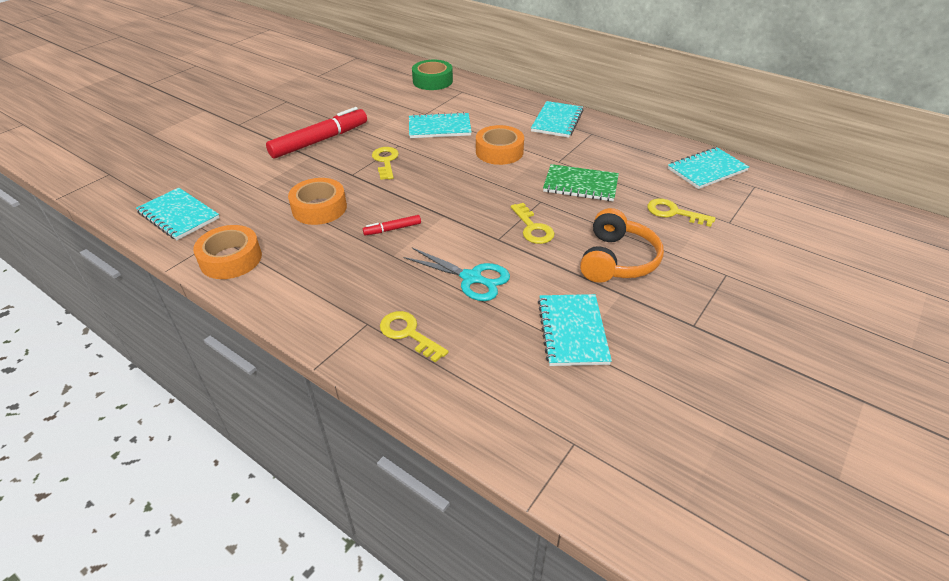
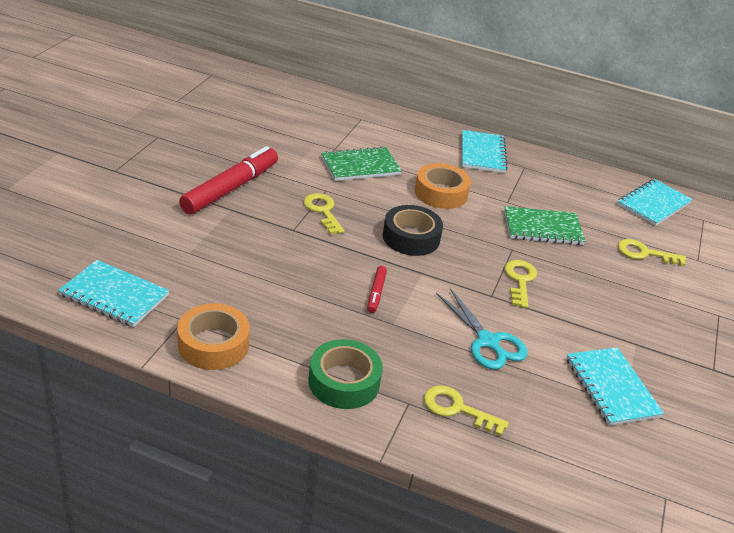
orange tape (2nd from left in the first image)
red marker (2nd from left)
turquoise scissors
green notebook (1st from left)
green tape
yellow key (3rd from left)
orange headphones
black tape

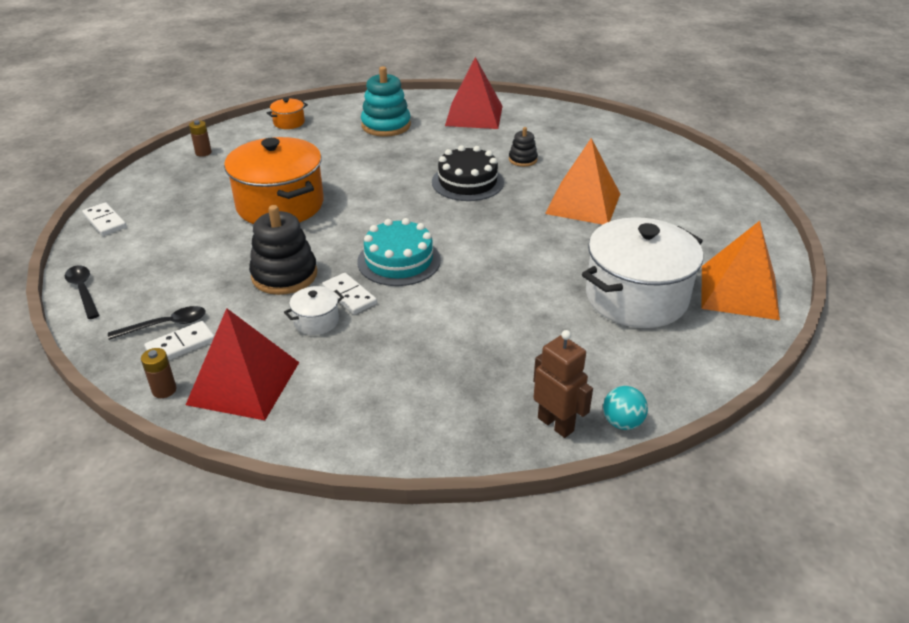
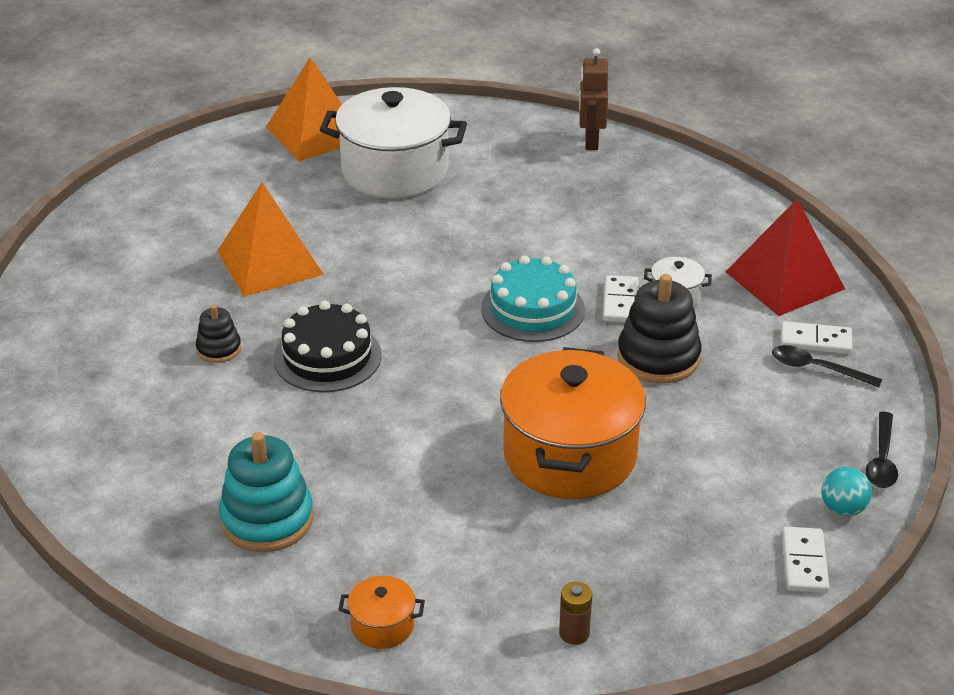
brown battery (1st from left in the first image)
red pyramid (2nd from left in the first image)
turquoise ball

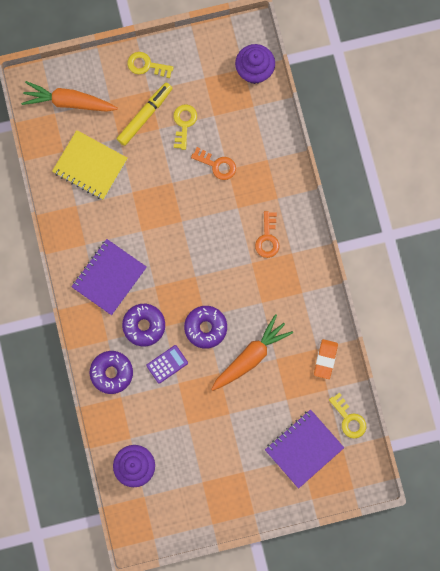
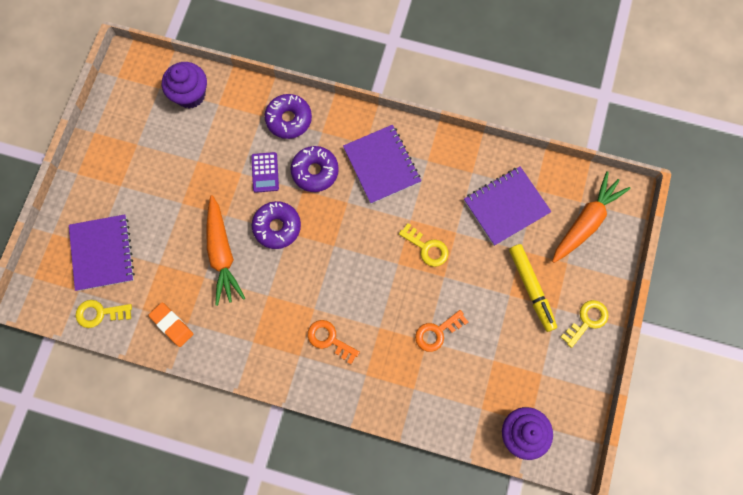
purple notebook (3rd from left)
yellow key (2nd from left)

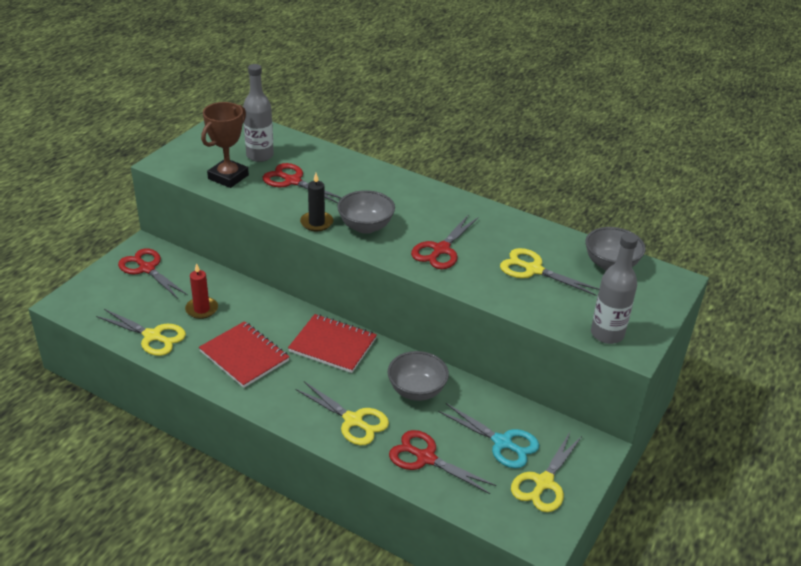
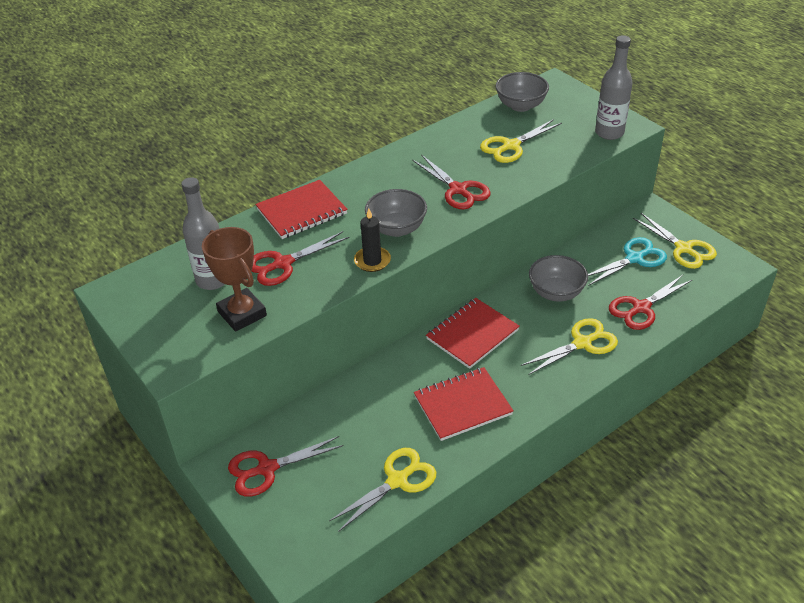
red candle
red notebook (1st from left)

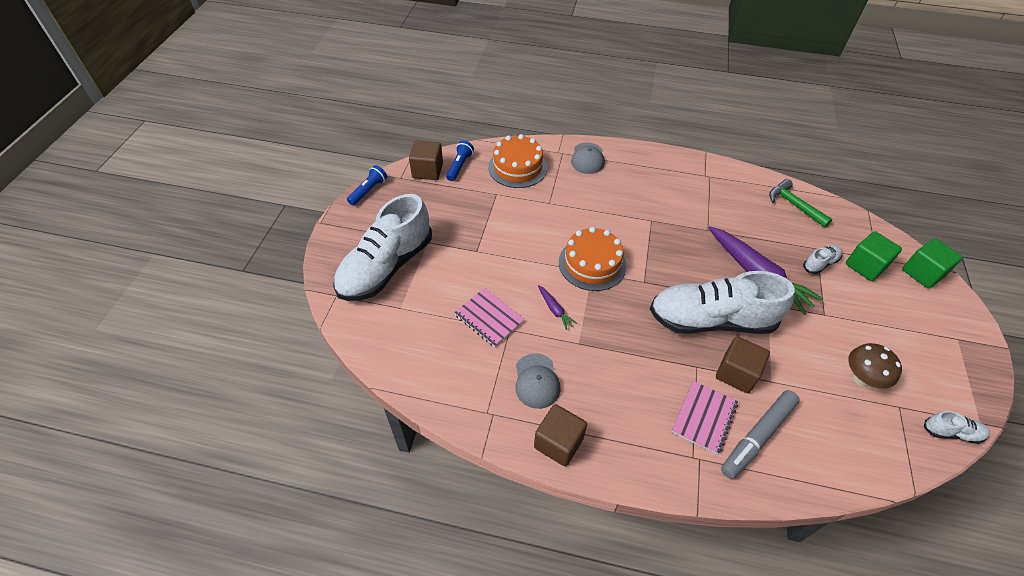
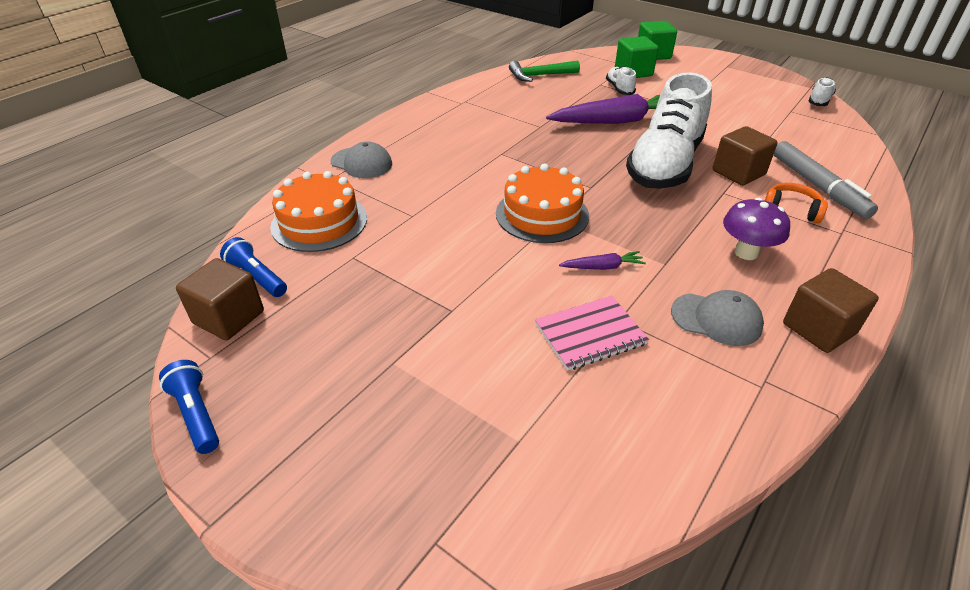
white shoe (1st from left in the first image)
orange headphones
brown mushroom
purple mushroom

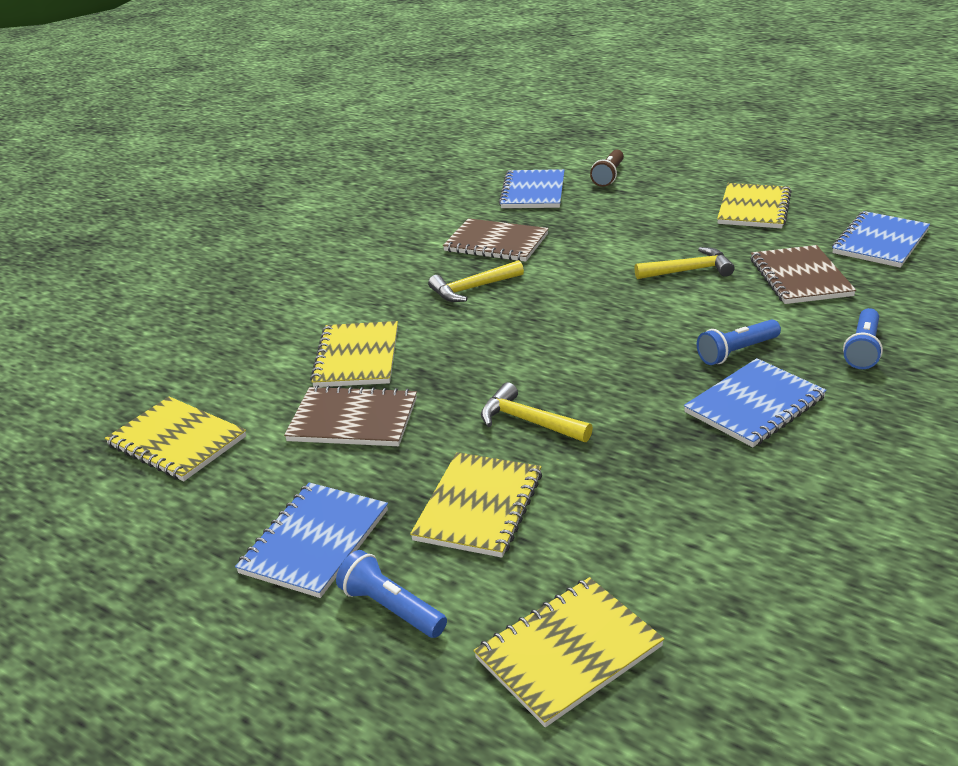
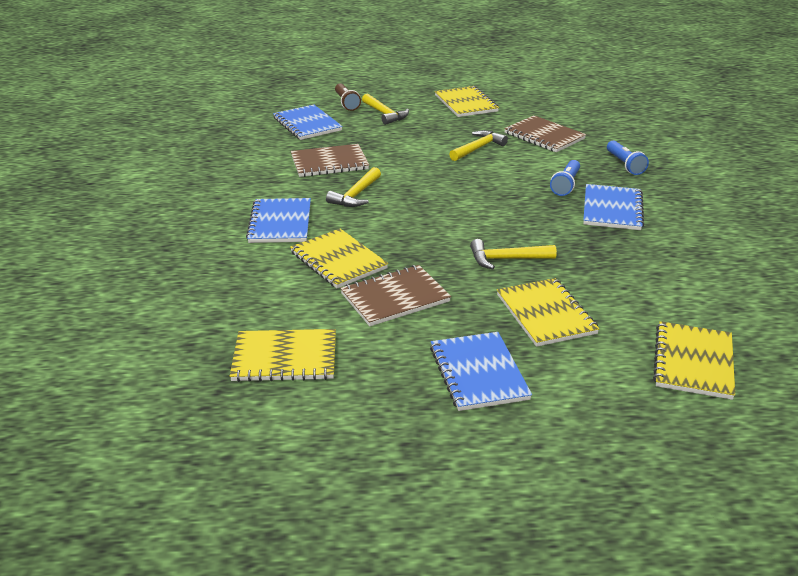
blue flashlight (1st from left in the first image)
blue notebook (1st from left)
yellow hammer (2nd from left)

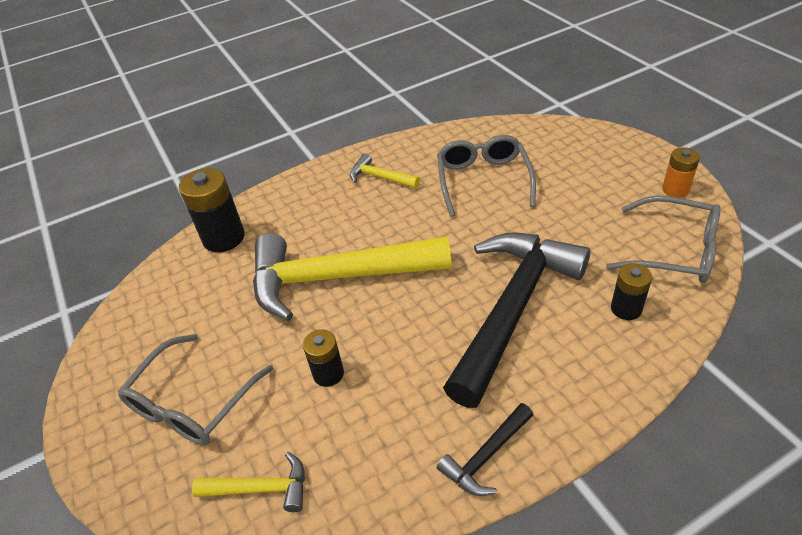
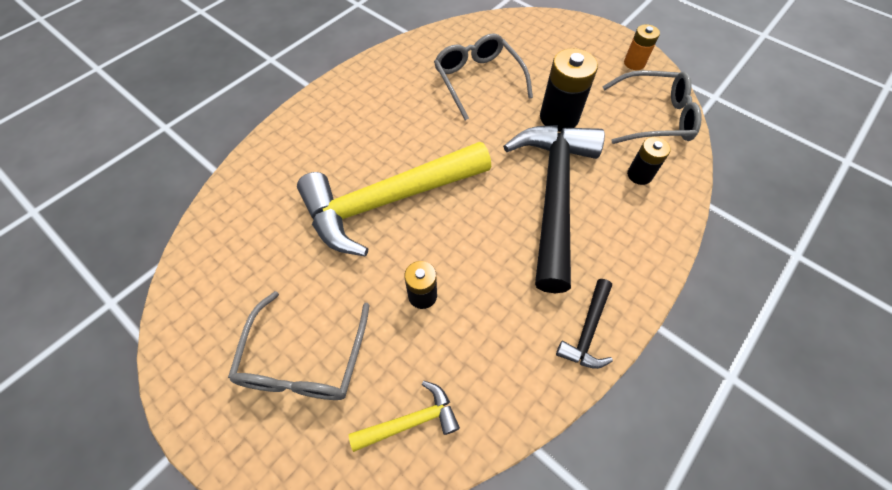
black battery (2nd from left)
yellow hammer (3rd from left in the first image)

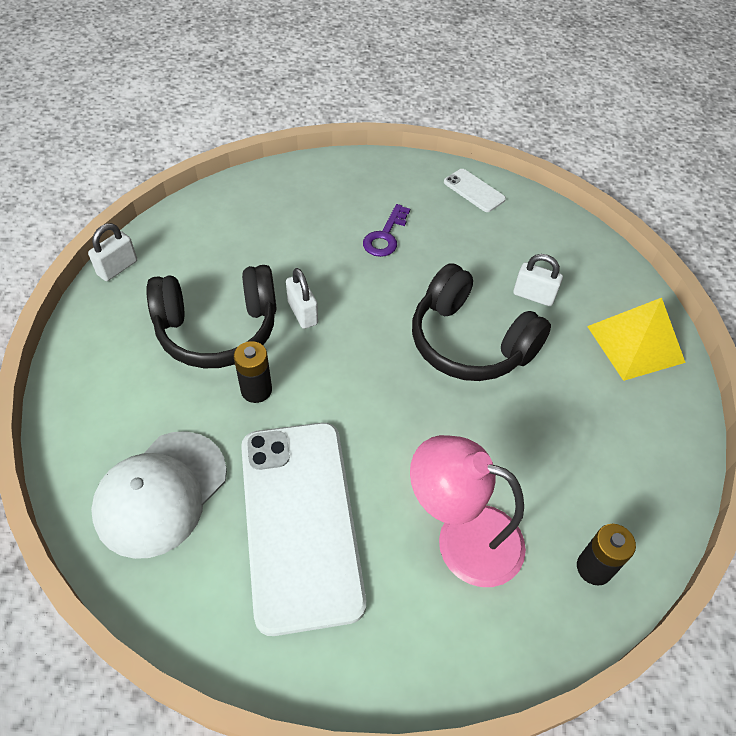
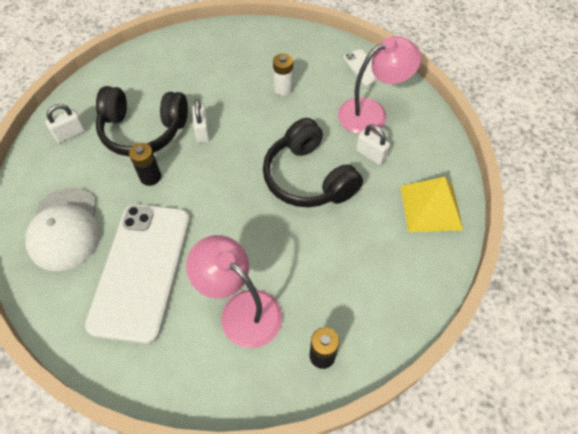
white padlock (1st from left)
white cap
white battery
pink lamp (2nd from left)

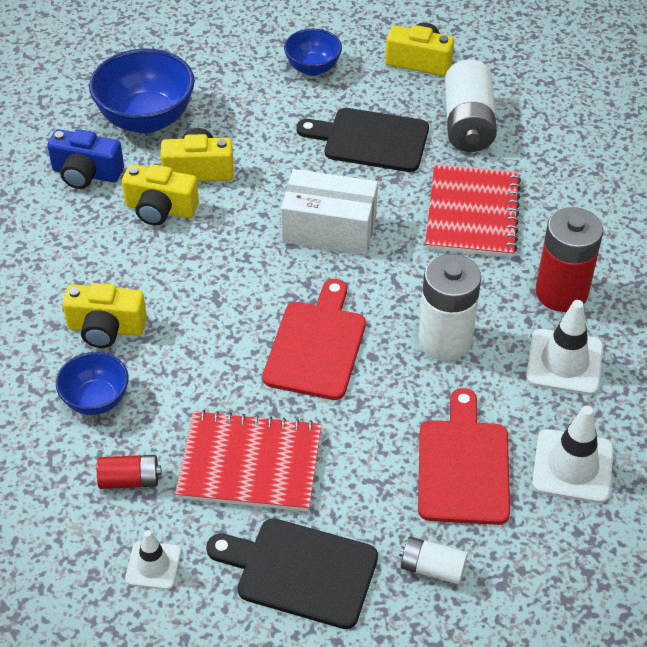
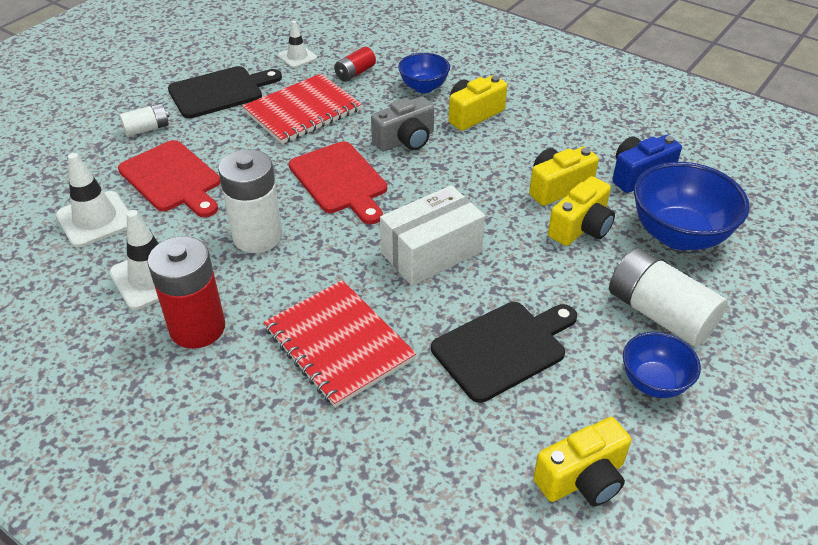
white battery (3rd from left)
grey camera

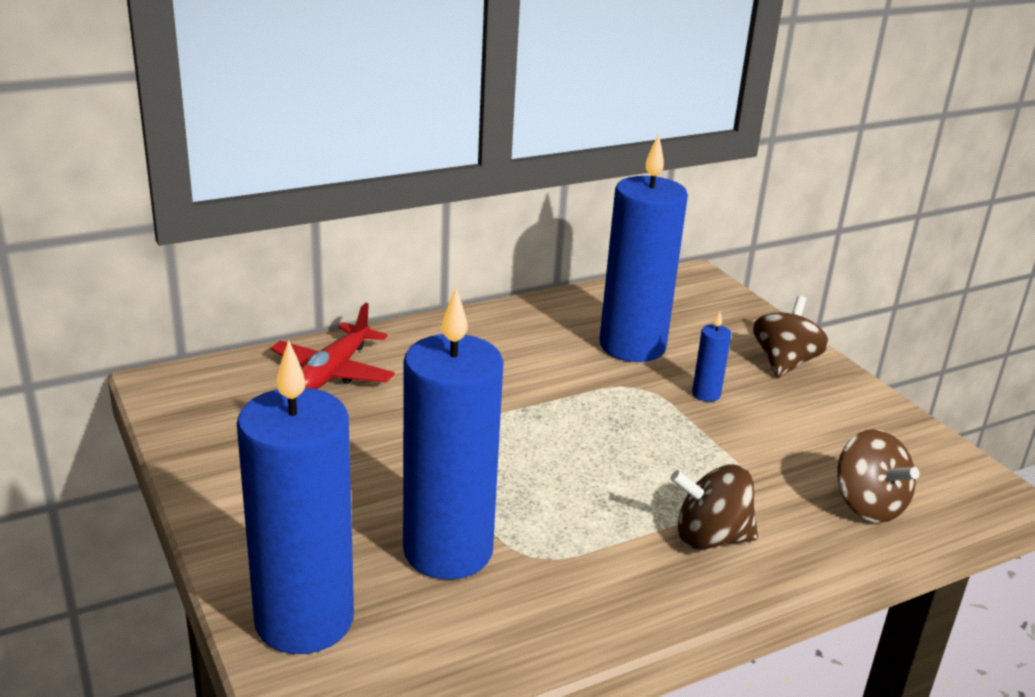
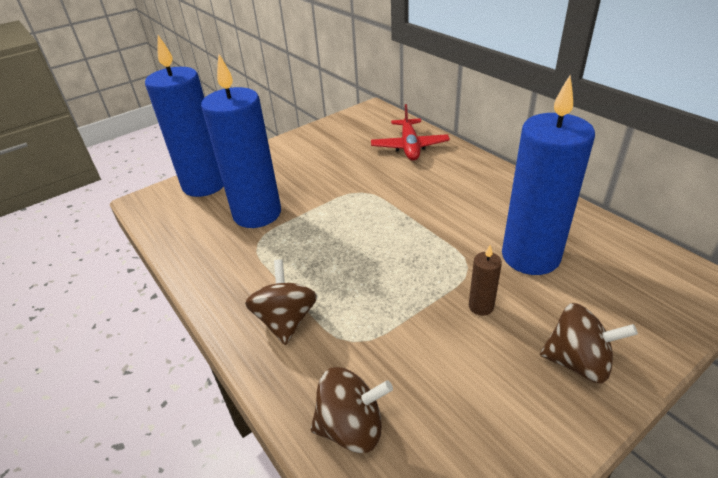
red plane
brown candle
brown spinning top (2nd from left)

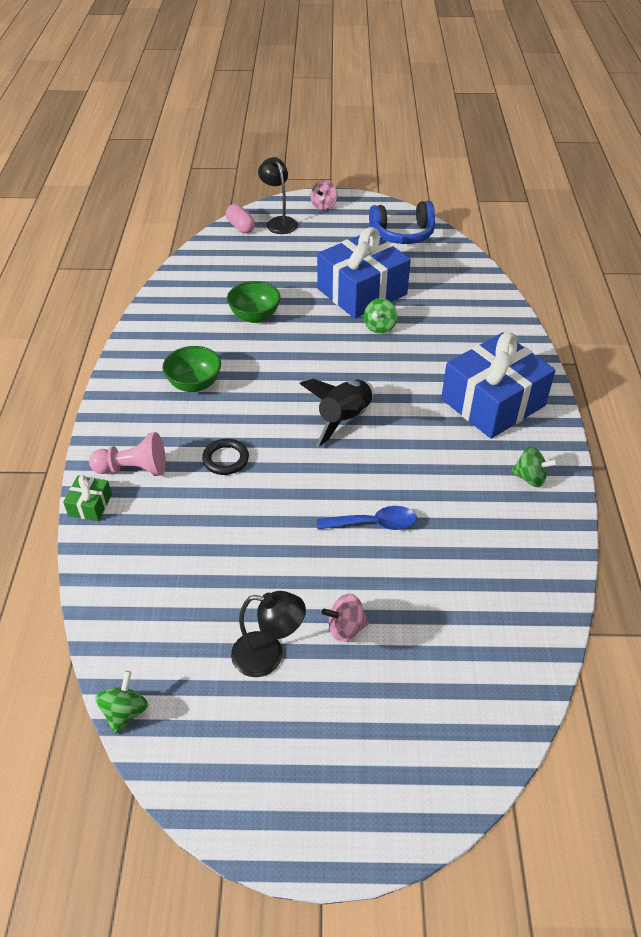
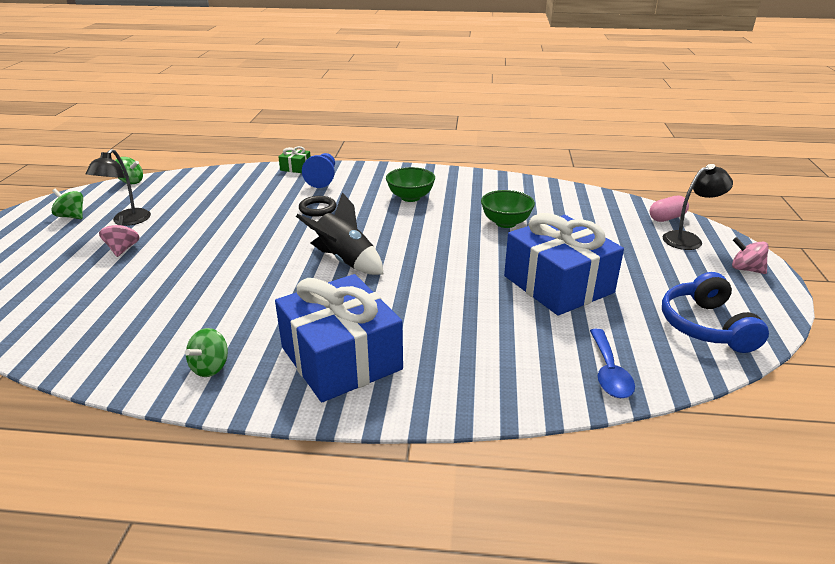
blue pawn
blue spoon
green spinning top (1st from left)

